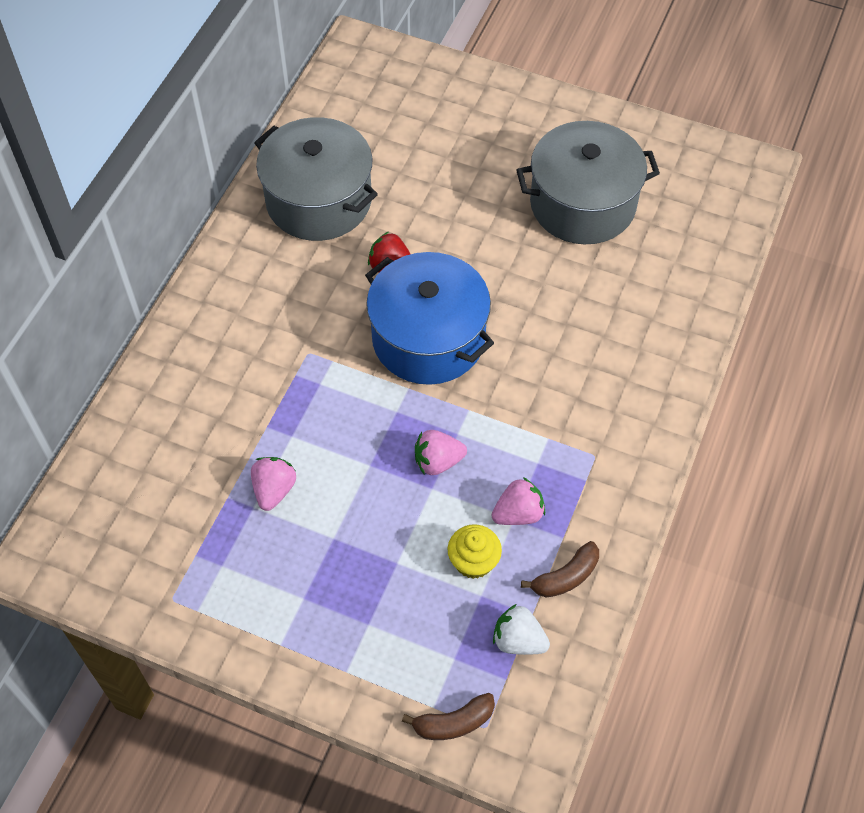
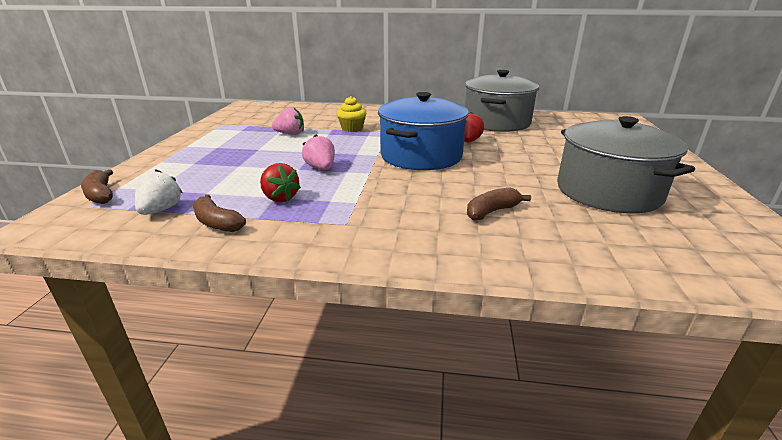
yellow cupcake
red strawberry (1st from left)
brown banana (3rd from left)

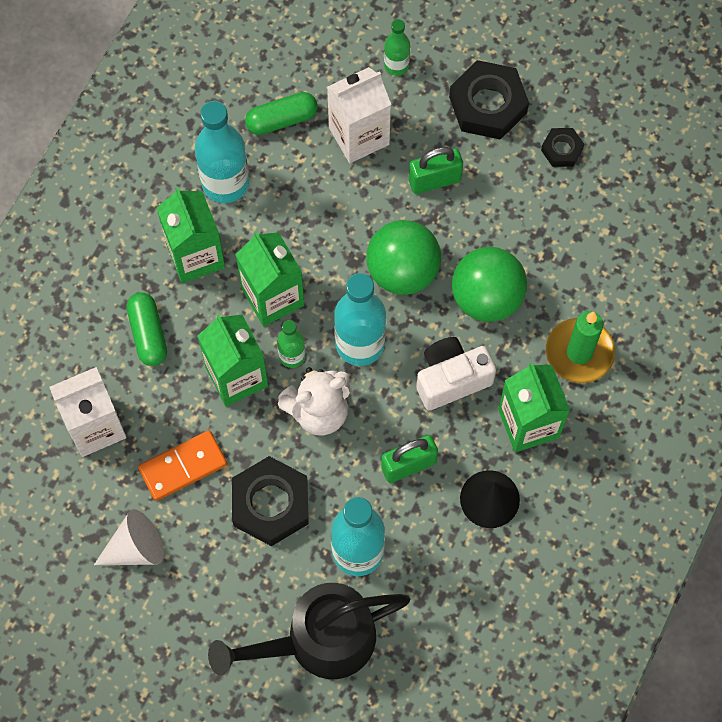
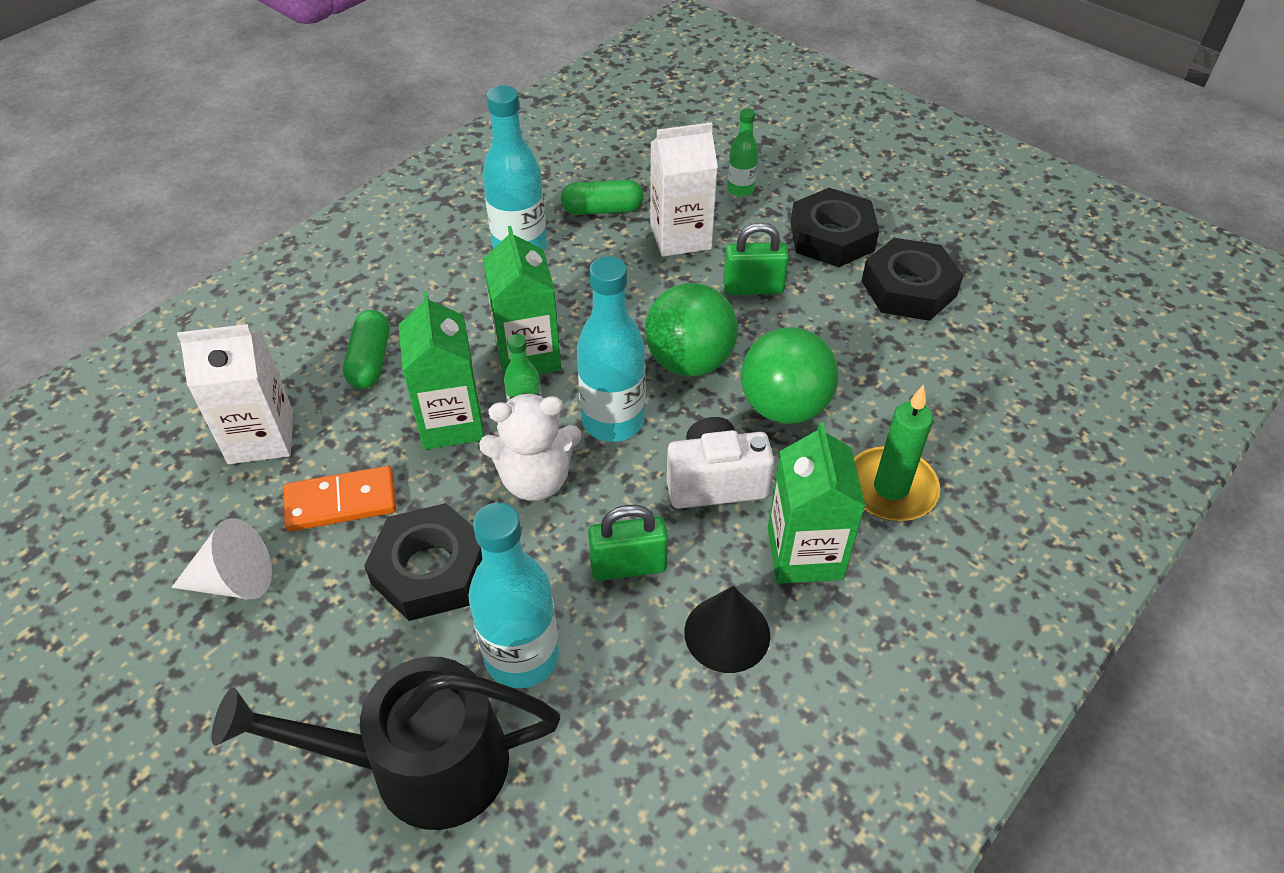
green carton (1st from left in the first image)
black nut (3rd from left)

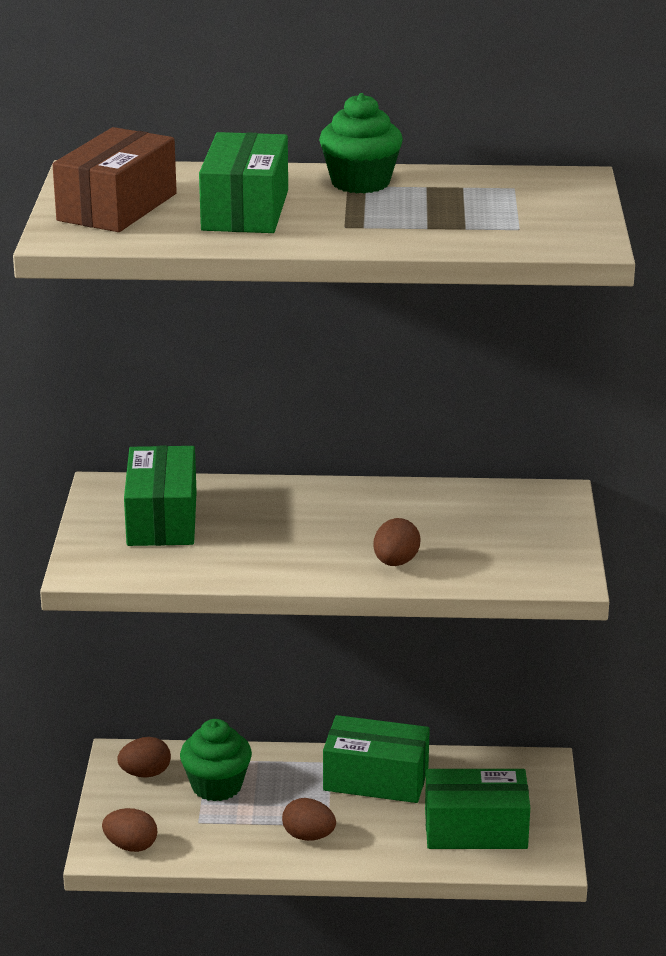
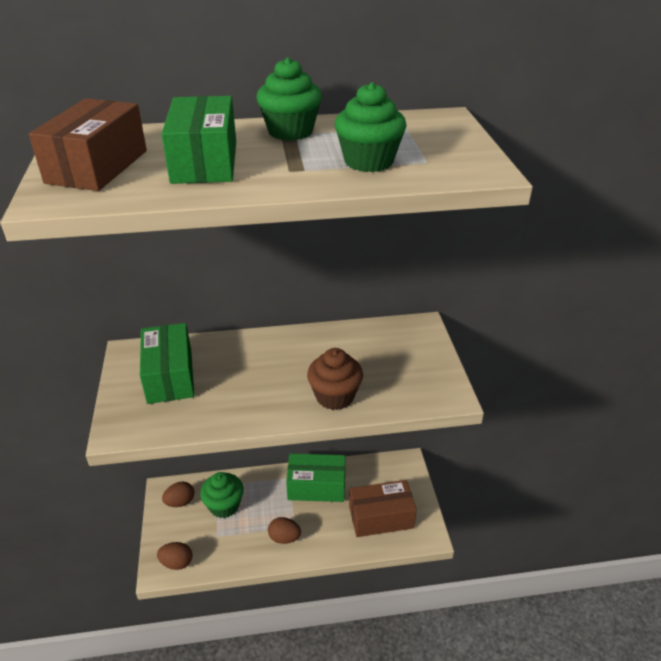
brown cupcake
brown box (2nd from left)
green cupcake (3rd from left)

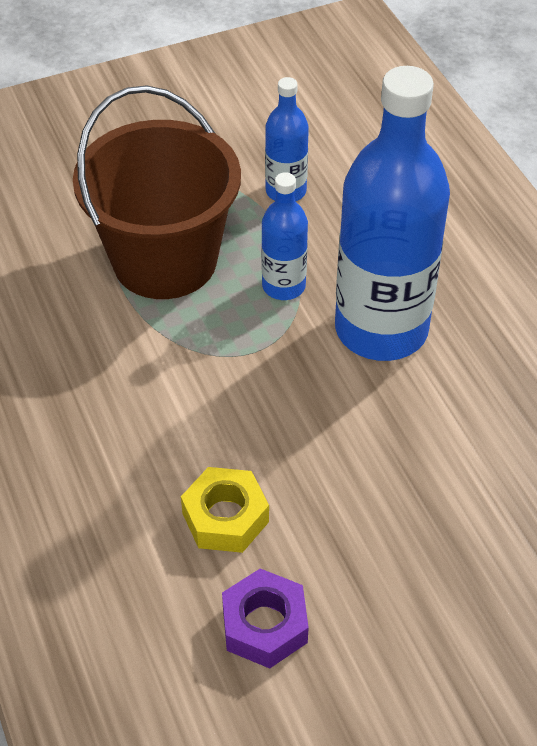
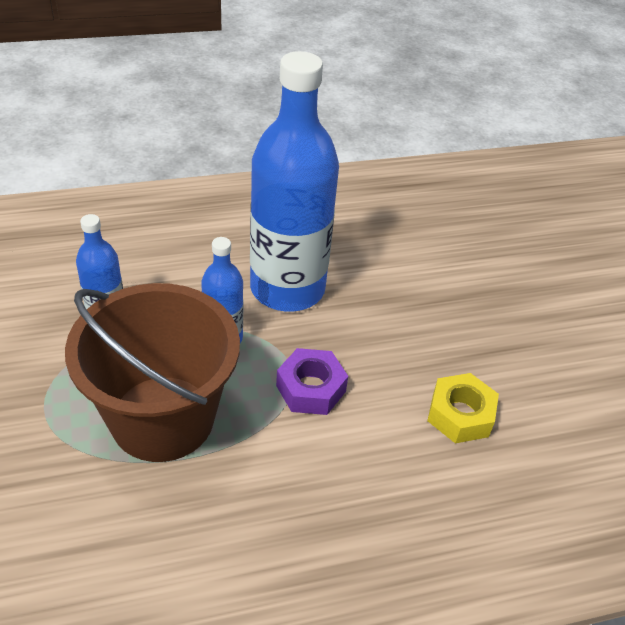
purple nut

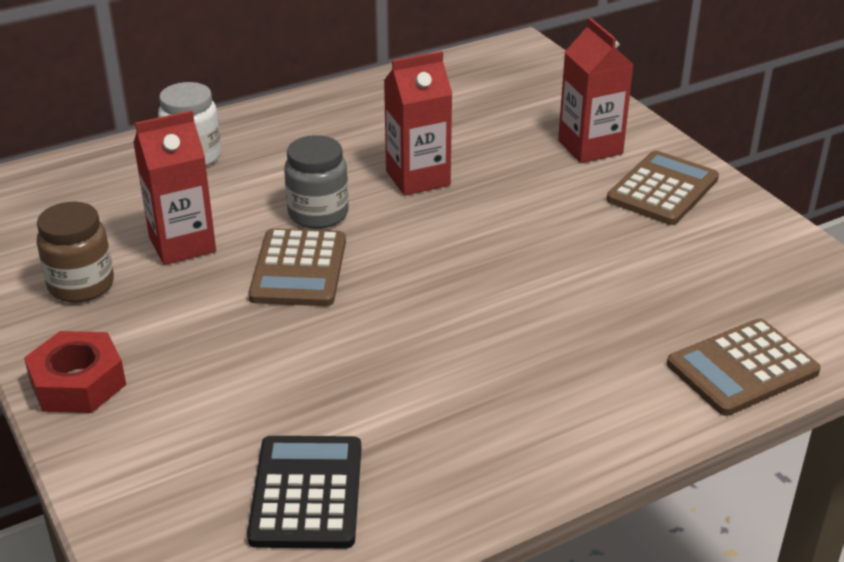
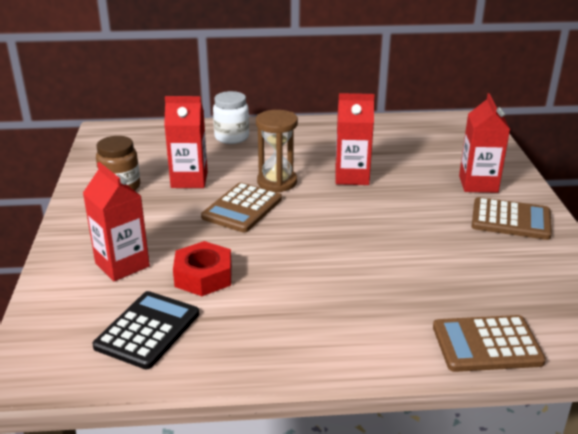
red nut
brown hourglass
brown calculator (3rd from left)
red carton (1st from left)

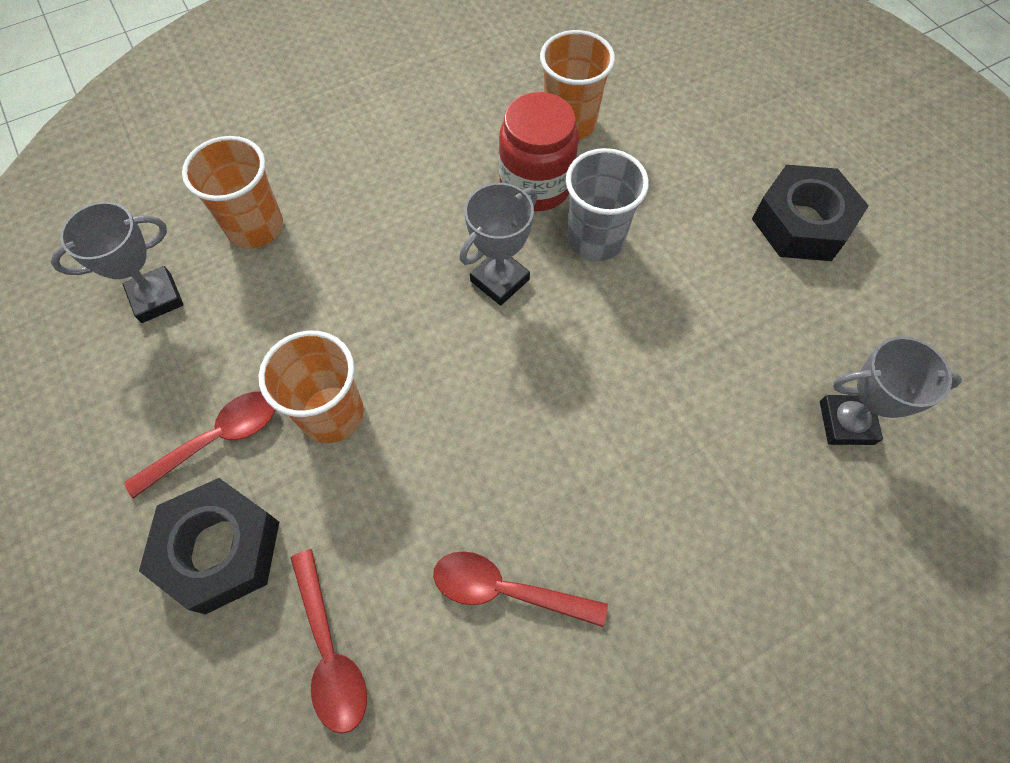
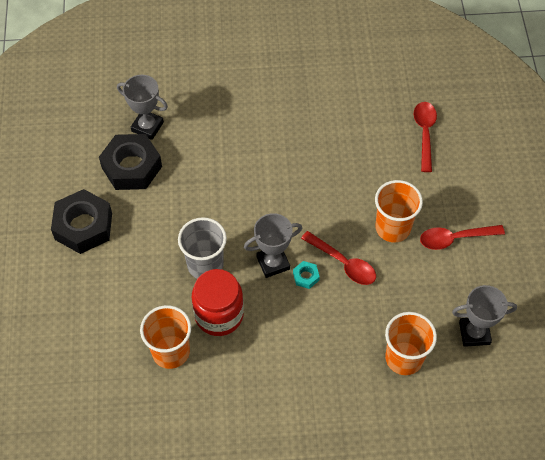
black nut (2nd from left)
red spoon (1st from left)
turquoise nut

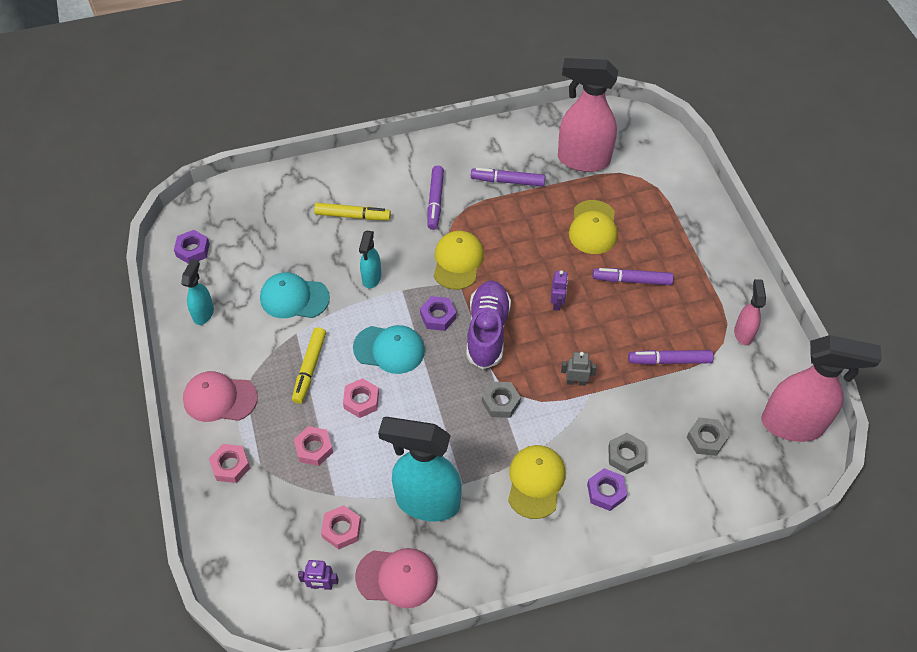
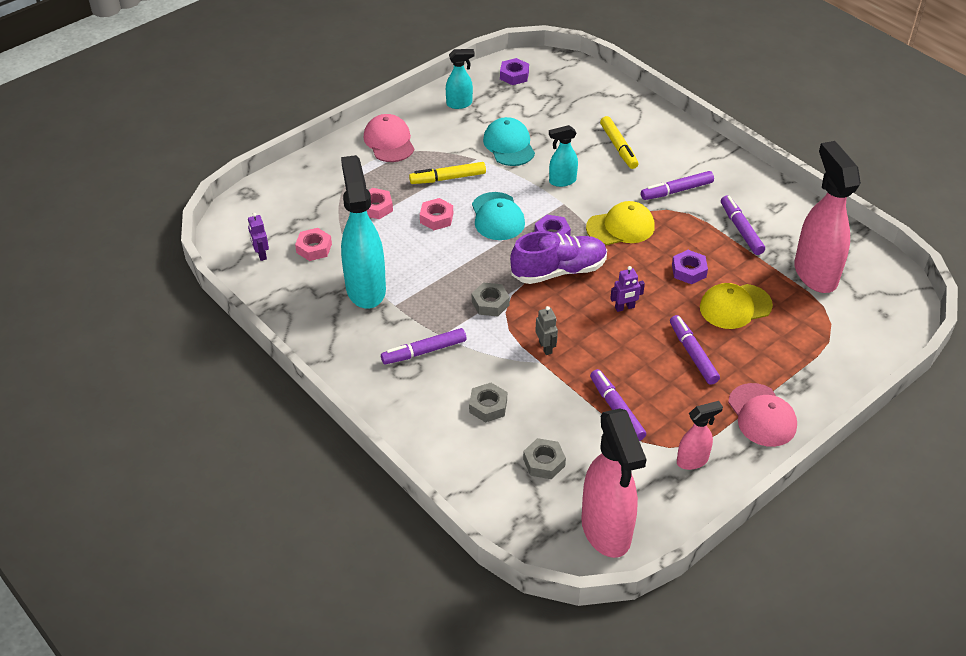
pink nut (1st from left in the first image)
pink cap (2nd from left)
purple marker (1st from left)
purple nut (3rd from left)

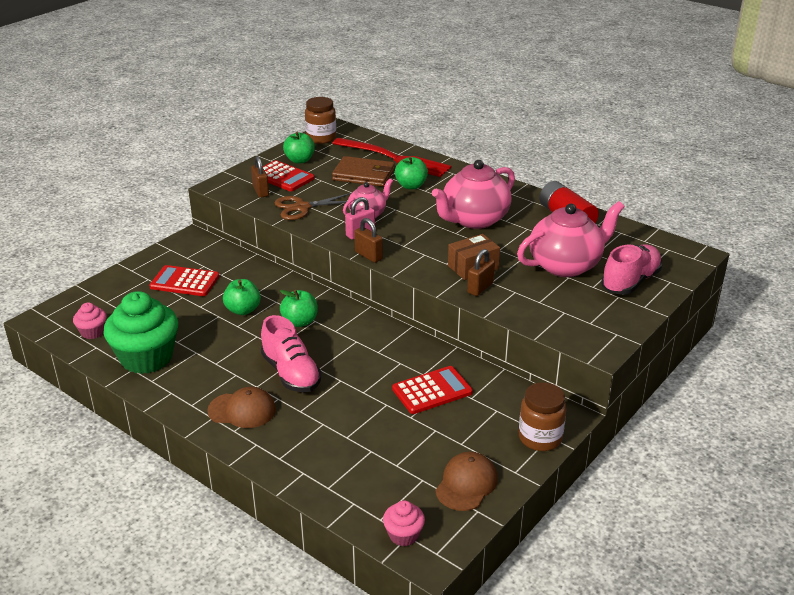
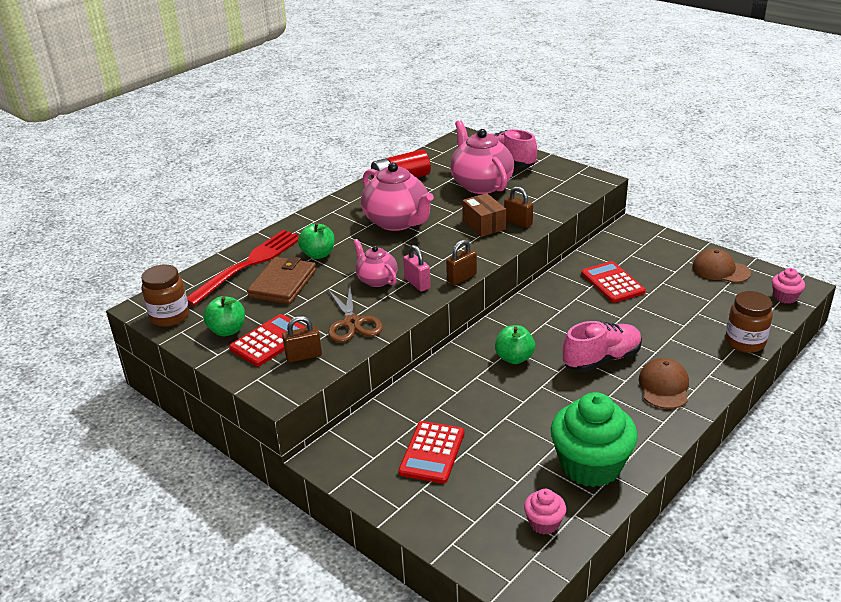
green apple (1st from left in the first image)
brown jar (2nd from left)

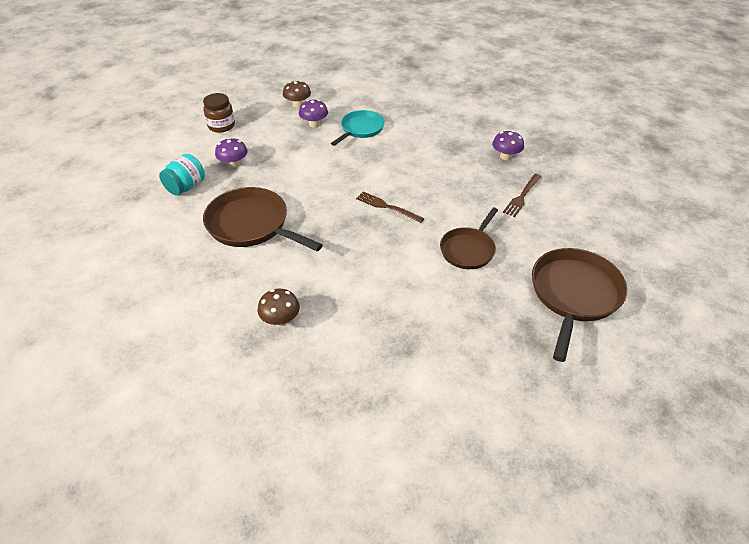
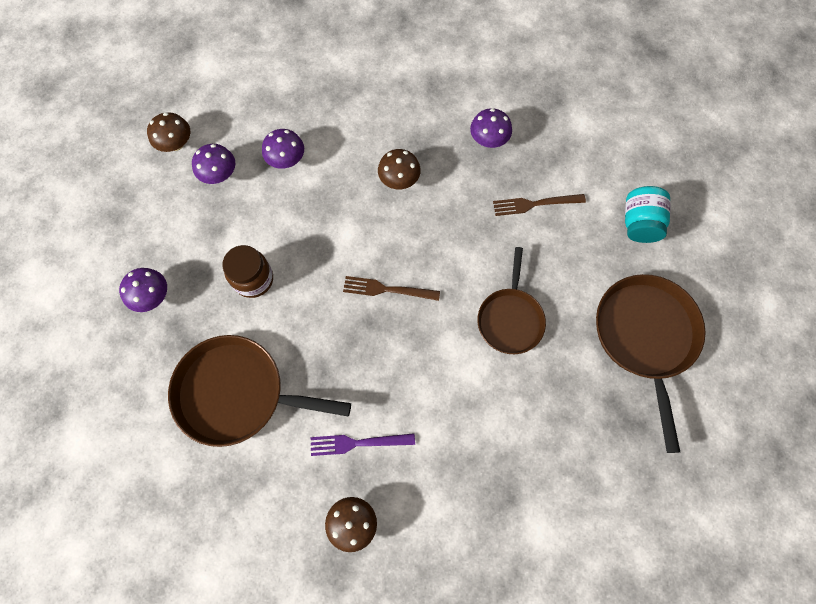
turquoise jar
brown jar
purple mushroom (3rd from left)
brown fork (2nd from left)
purple fork
brown mushroom (3rd from left)

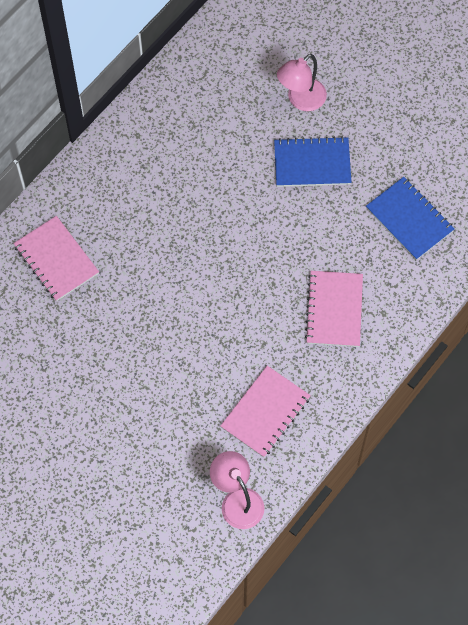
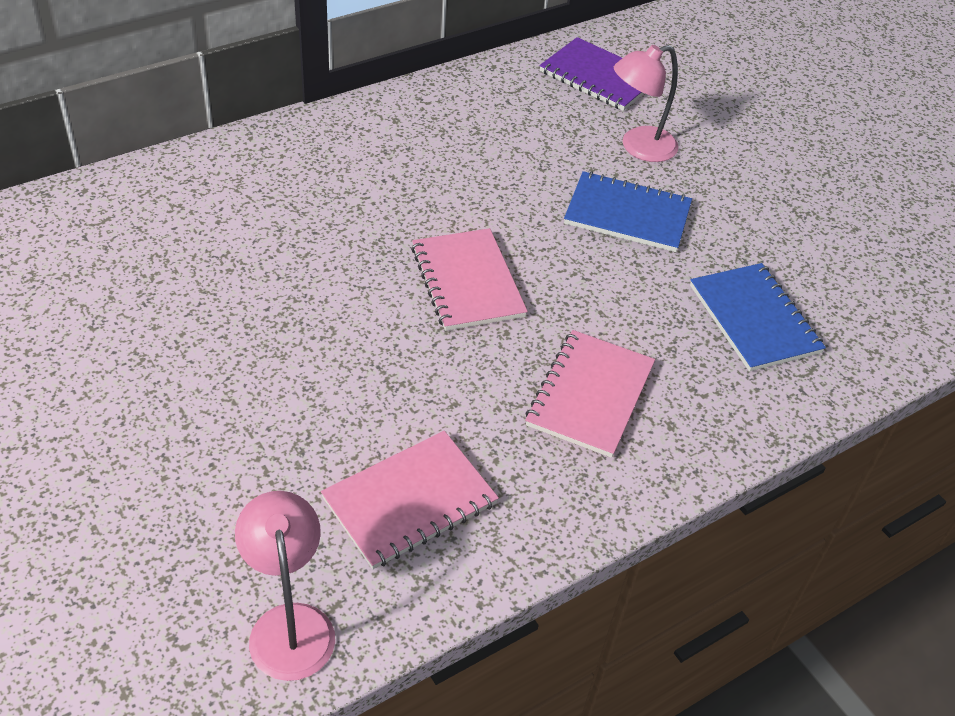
pink notebook (2nd from left)
purple notebook

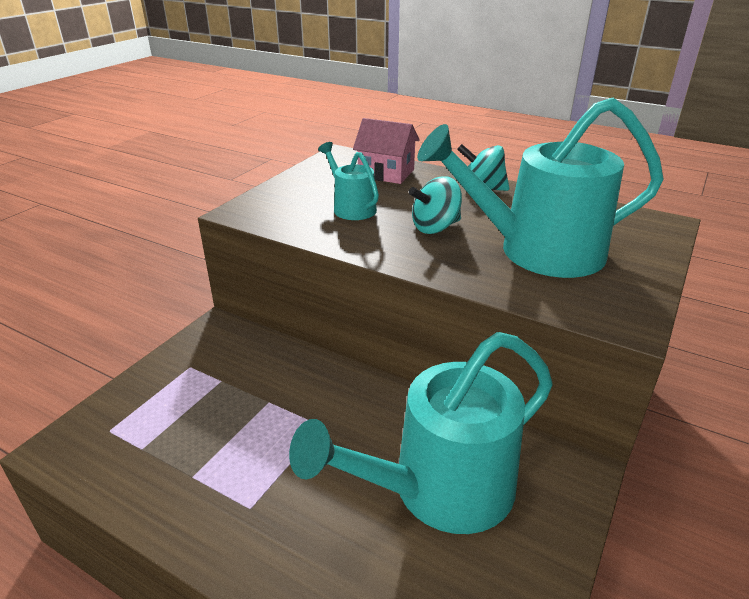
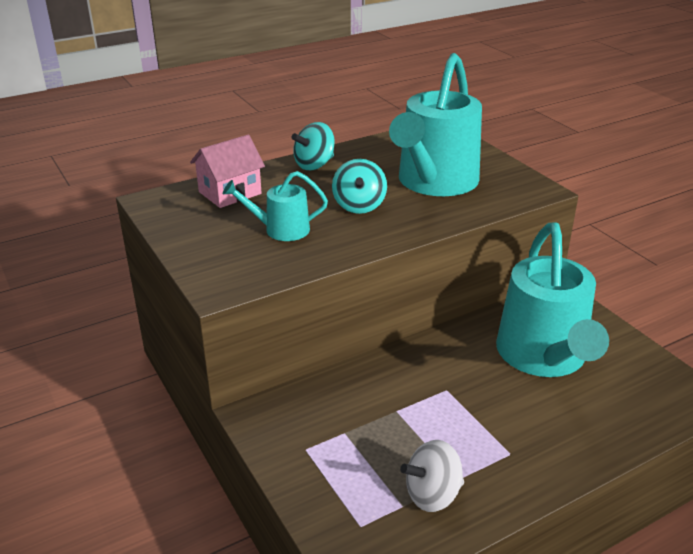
white spinning top

